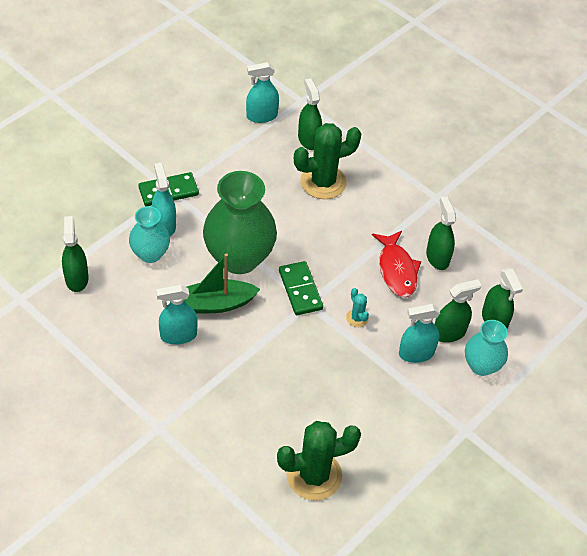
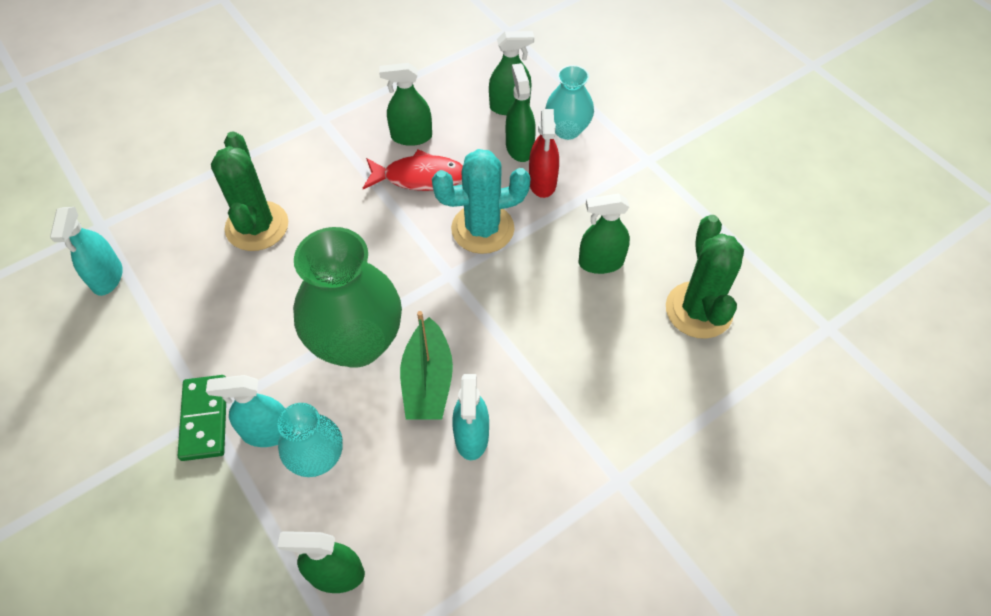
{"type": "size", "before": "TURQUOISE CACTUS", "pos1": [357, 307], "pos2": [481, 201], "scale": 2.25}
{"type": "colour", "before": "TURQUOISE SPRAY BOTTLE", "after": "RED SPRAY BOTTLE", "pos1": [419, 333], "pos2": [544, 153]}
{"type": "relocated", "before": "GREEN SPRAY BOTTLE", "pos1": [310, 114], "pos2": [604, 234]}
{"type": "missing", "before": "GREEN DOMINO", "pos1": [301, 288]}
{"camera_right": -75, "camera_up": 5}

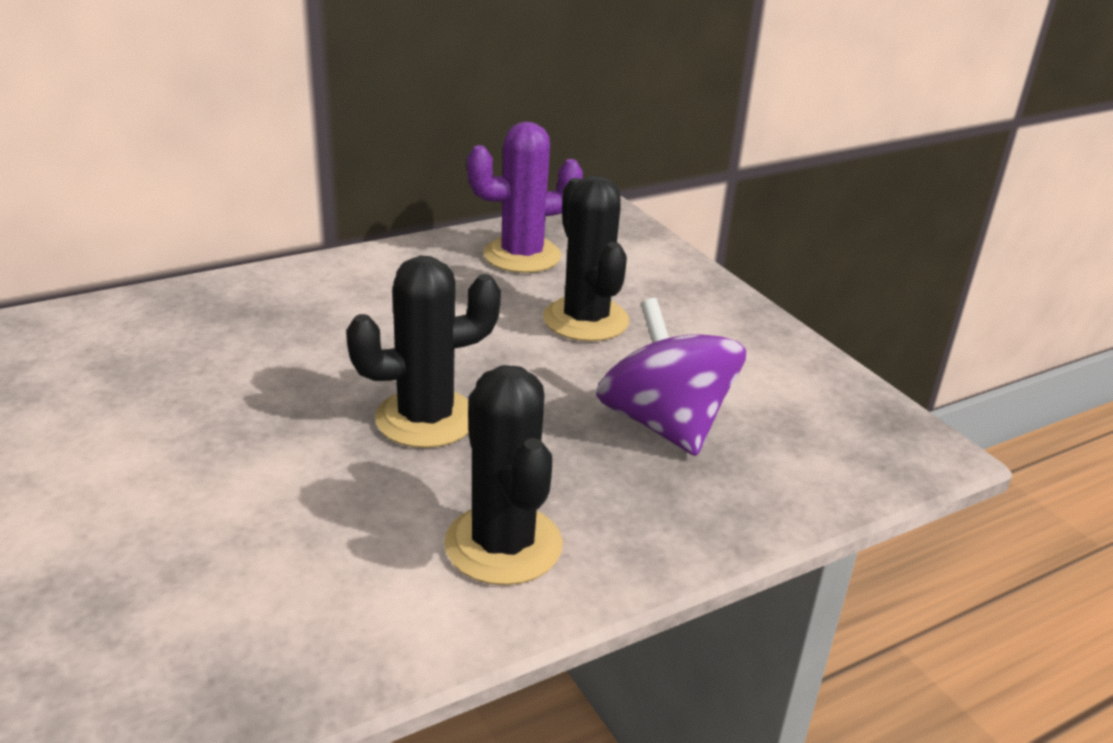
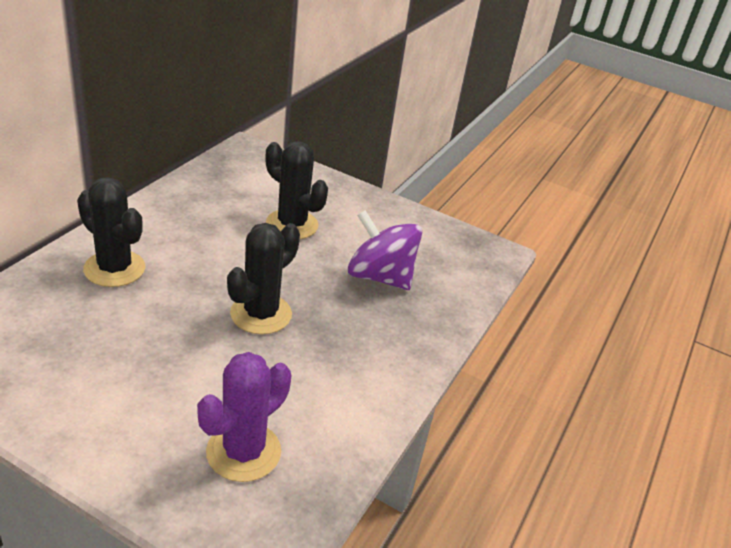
{"type": "relocated", "before": "BLACK CACTUS", "pos1": [503, 475], "pos2": [111, 232]}
{"type": "relocated", "before": "PURPLE CACTUS", "pos1": [525, 197], "pos2": [244, 417]}
{"camera_right": -35, "camera_up": 5}

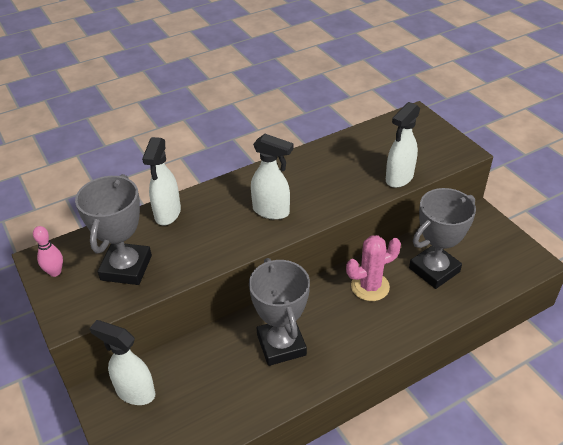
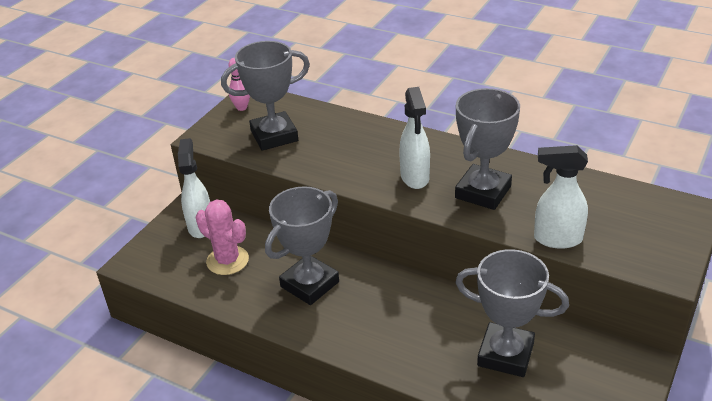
{"type": "relocated", "before": "PINK CACTUS", "pos1": [373, 268], "pos2": [222, 237]}
{"type": "appeared", "after": "GREY TROPHY", "pos2": [487, 149]}
{"type": "missing", "before": "WHITE SPRAY BOTTLE", "pos1": [161, 181]}
{"camera_right": 60, "camera_up": -5}

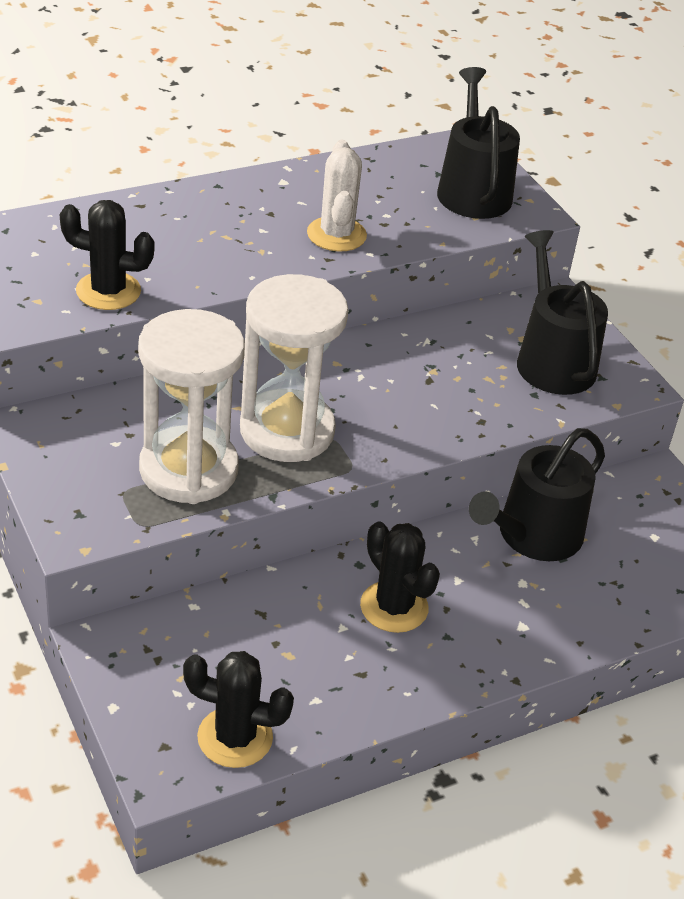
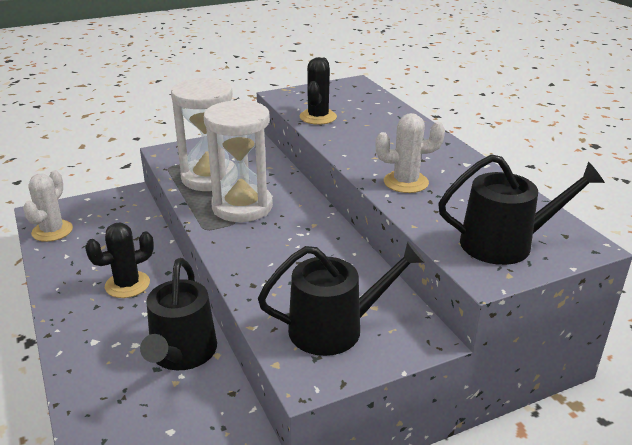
{"type": "colour", "before": "BLACK CACTUS", "after": "WHITE CACTUS", "pos1": [238, 709], "pos2": [48, 206]}
{"type": "spun", "before": "BLACK WATERING CAN", "pos1": [537, 494], "pos2": [178, 314], "turn": -135}
{"camera_right": 95, "camera_up": -10}

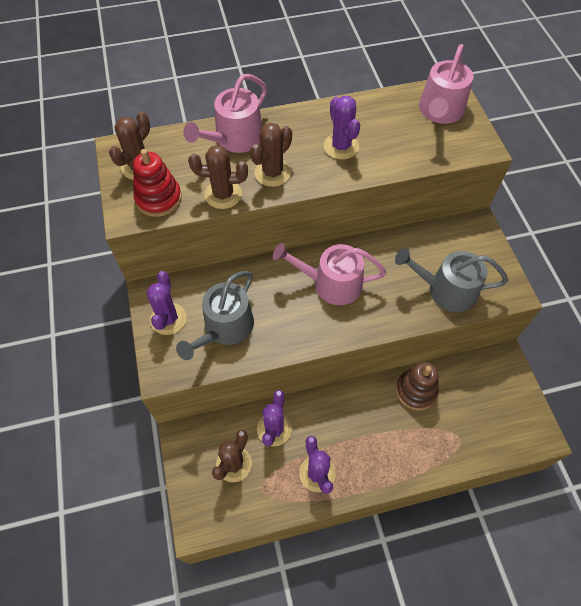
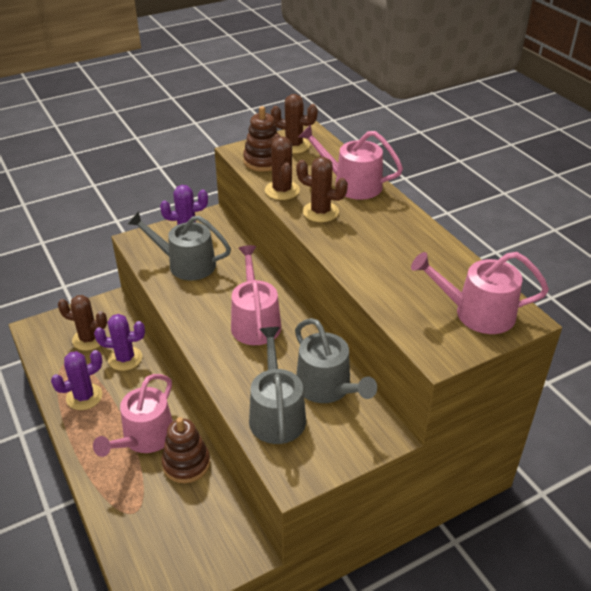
{"type": "appeared", "after": "PINK WATERING CAN", "pos2": [133, 415]}
{"type": "colour", "before": "RED STACKING TOY", "after": "BROWN STACKING TOY", "pos1": [157, 183], "pos2": [260, 139]}
{"type": "appeared", "after": "GREY WATERING CAN", "pos2": [336, 360]}
{"type": "missing", "before": "PURPLE CACTUS", "pos1": [342, 127]}
{"camera_right": 75, "camera_up": -20}

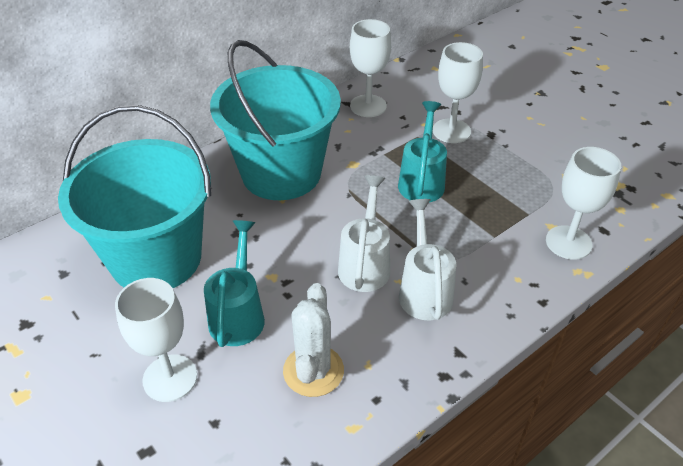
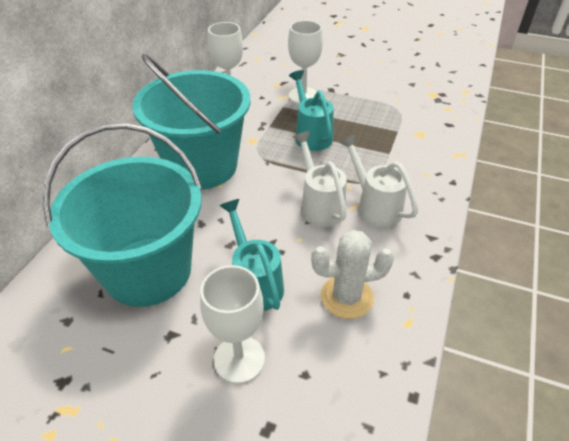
{"type": "spun", "before": "WHITE CACTUS", "pos1": [313, 340], "pos2": [352, 274], "turn": -75}
{"type": "missing", "before": "WHITE GOBLET", "pos1": [583, 203]}
{"camera_right": -30, "camera_up": 0}

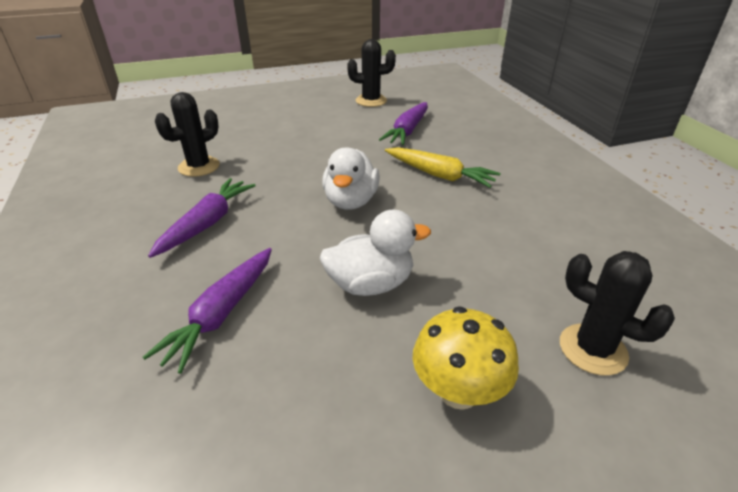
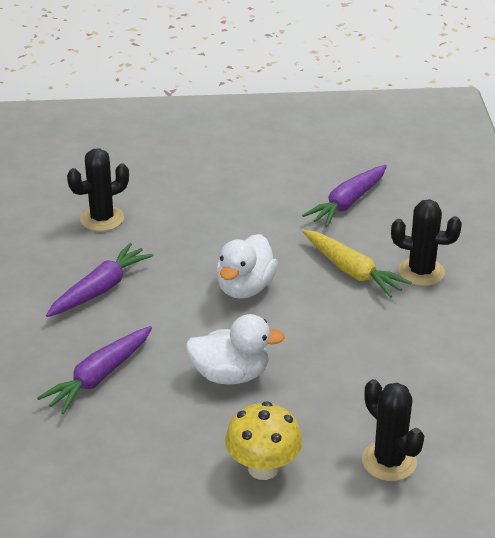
{"type": "relocated", "before": "BLACK CACTUS", "pos1": [371, 73], "pos2": [426, 243]}
{"camera_right": 15, "camera_up": 0}

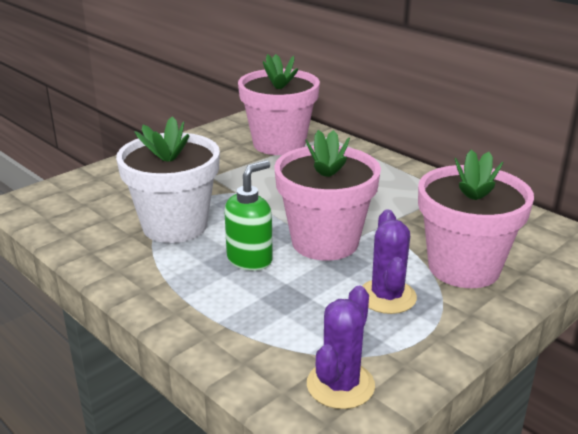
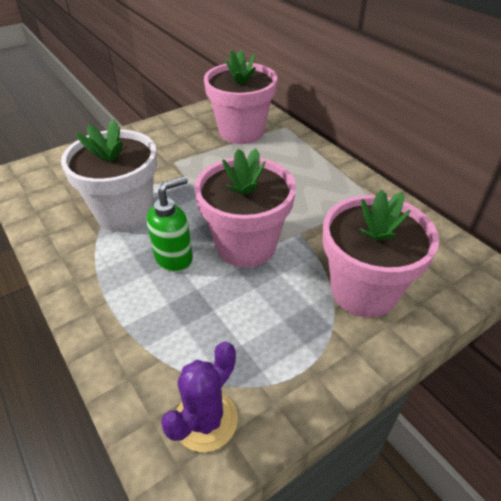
{"type": "missing", "before": "PURPLE CACTUS", "pos1": [389, 261]}
{"camera_right": 10, "camera_up": 15}

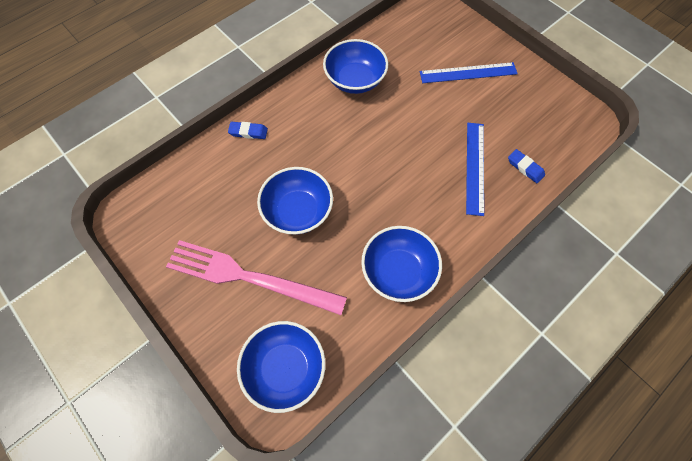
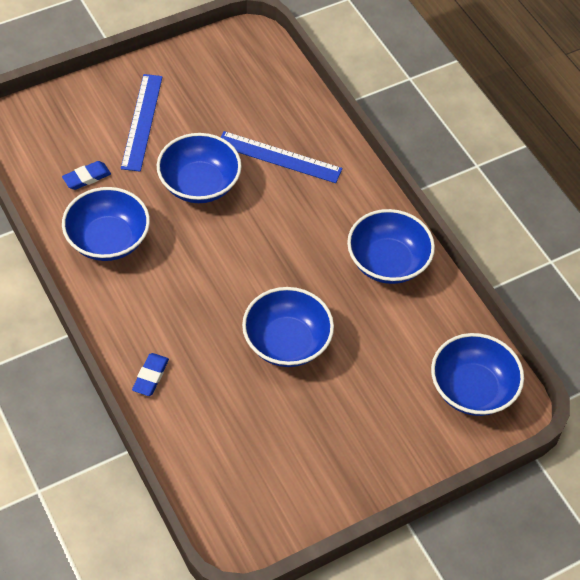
{"type": "relocated", "before": "BLUE ERASER", "pos1": [526, 166], "pos2": [86, 175]}
{"type": "appeared", "after": "BLUE BOWL", "pos2": [199, 168]}
{"type": "missing", "before": "PINK FORK", "pos1": [256, 277]}
{"camera_right": -80, "camera_up": -10}

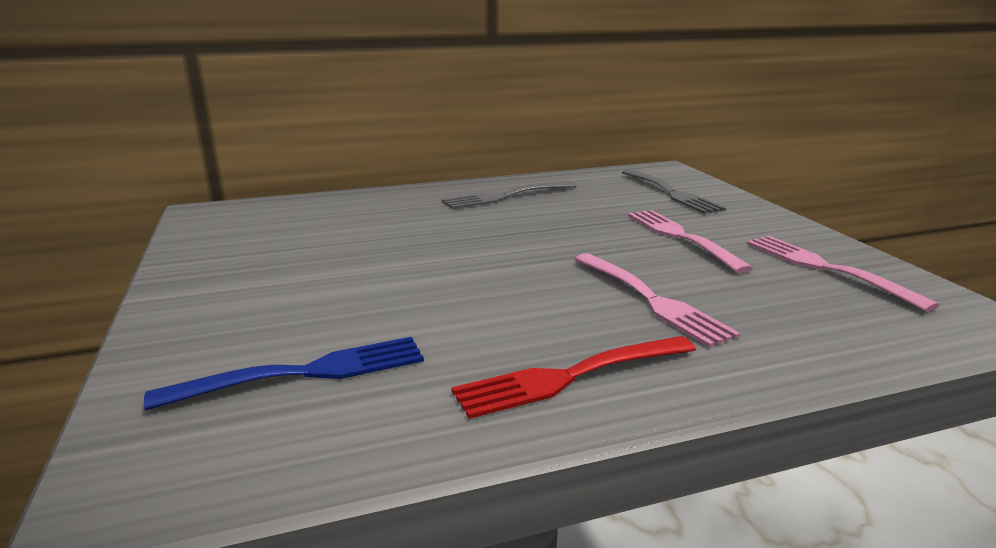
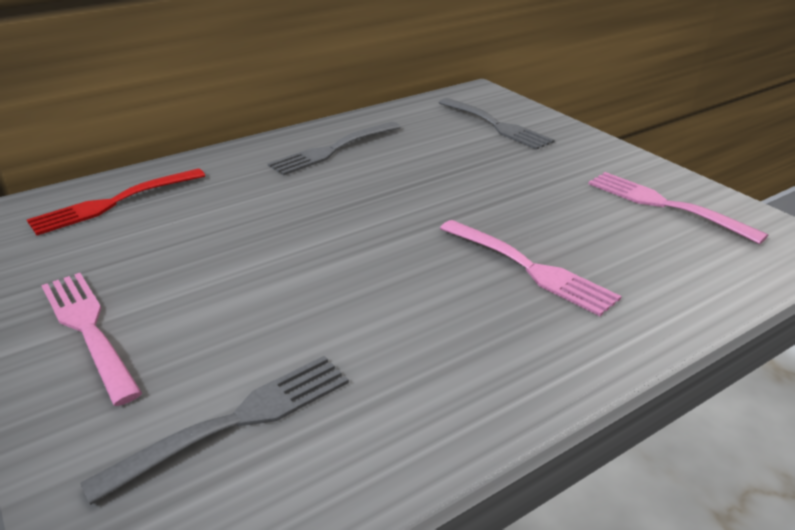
{"type": "relocated", "before": "RED FORK", "pos1": [573, 377], "pos2": [116, 201]}
{"type": "relocated", "before": "PINK FORK", "pos1": [690, 241], "pos2": [91, 339]}
{"type": "colour", "before": "BLUE FORK", "after": "GREY FORK", "pos1": [284, 373], "pos2": [214, 430]}
{"camera_right": -15, "camera_up": 10}

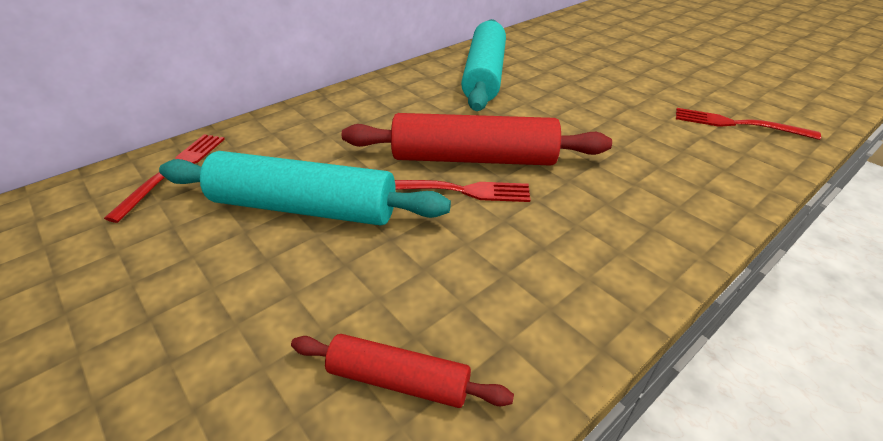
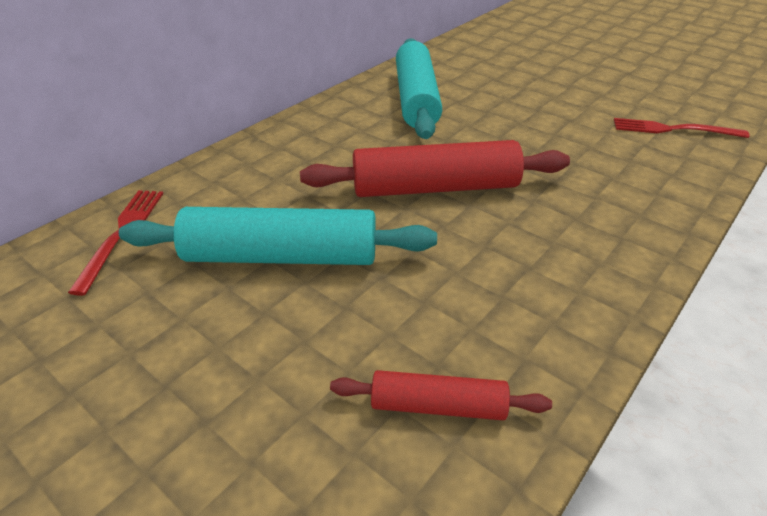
{"type": "missing", "before": "RED FORK", "pos1": [462, 191]}
{"camera_right": -10, "camera_up": 0}

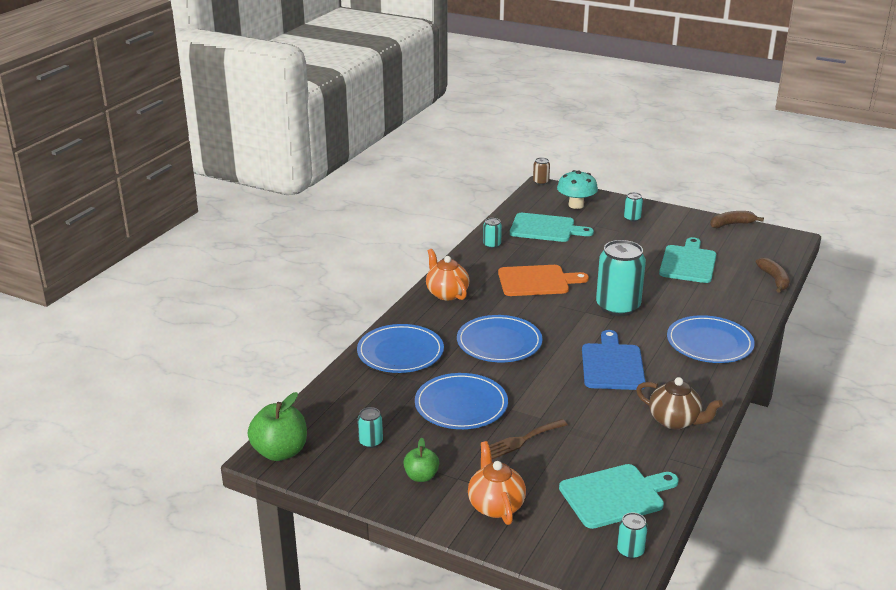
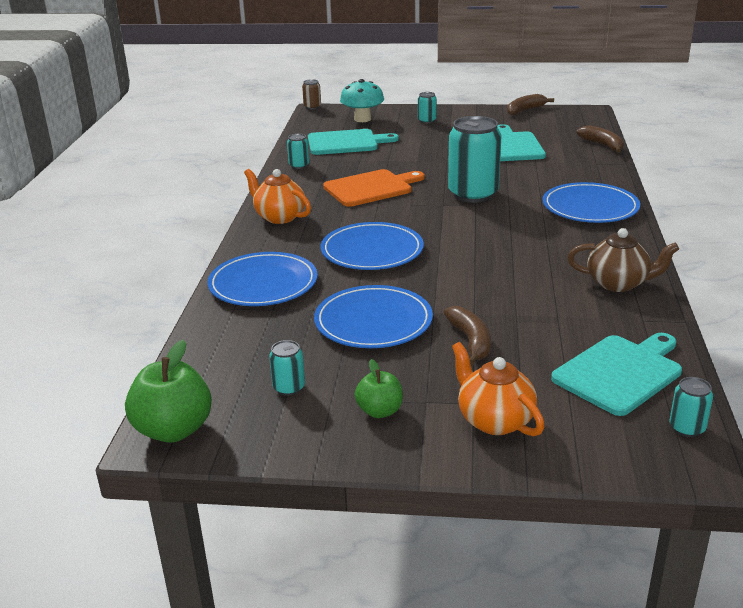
{"type": "exchanged", "before": "BROWN FORK", "after": "BROWN BANANA", "pos1": [528, 439], "pos2": [467, 336]}
{"type": "missing", "before": "BLUE CUTTING BOARD", "pos1": [614, 360]}
{"camera_right": -20, "camera_up": 0}

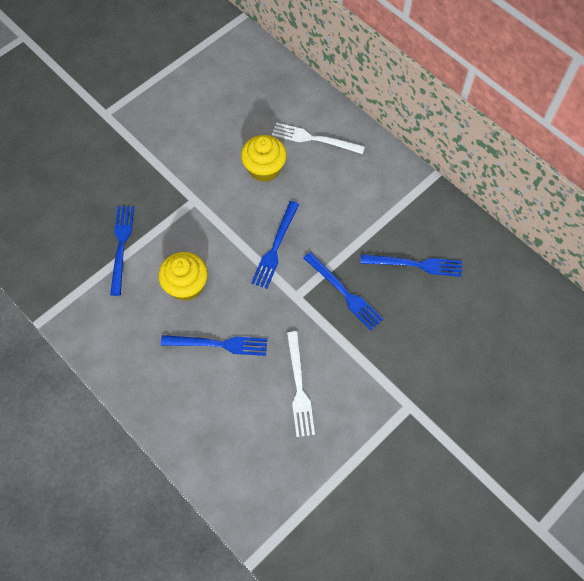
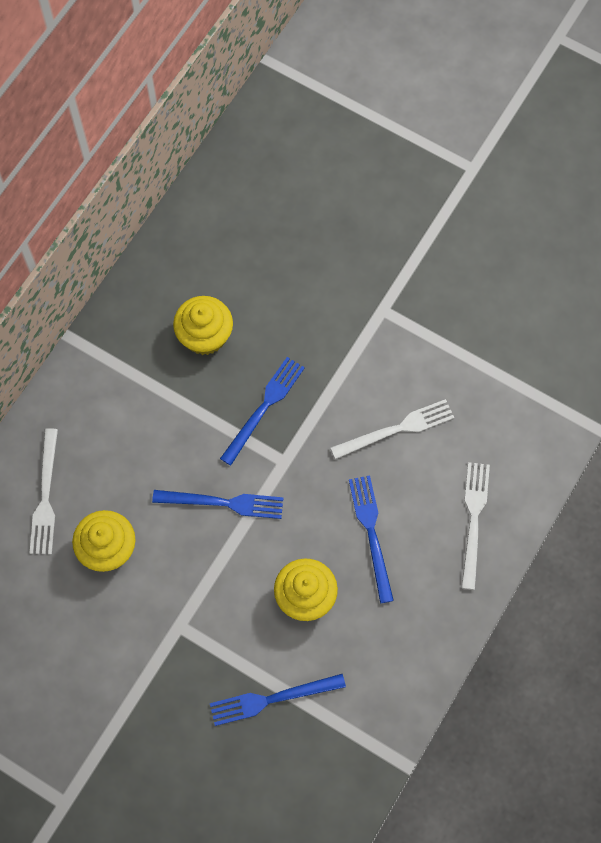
{"type": "exchanged", "before": "BLUE FORK", "after": "YELLOW CUPCAKE", "pos1": [411, 265], "pos2": [203, 325]}
{"type": "appeared", "after": "WHITE FORK", "pos2": [475, 526]}
{"camera_right": -105, "camera_up": 5}

